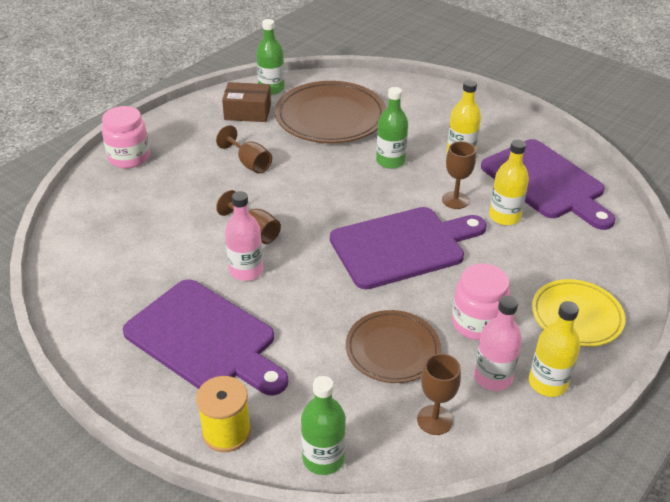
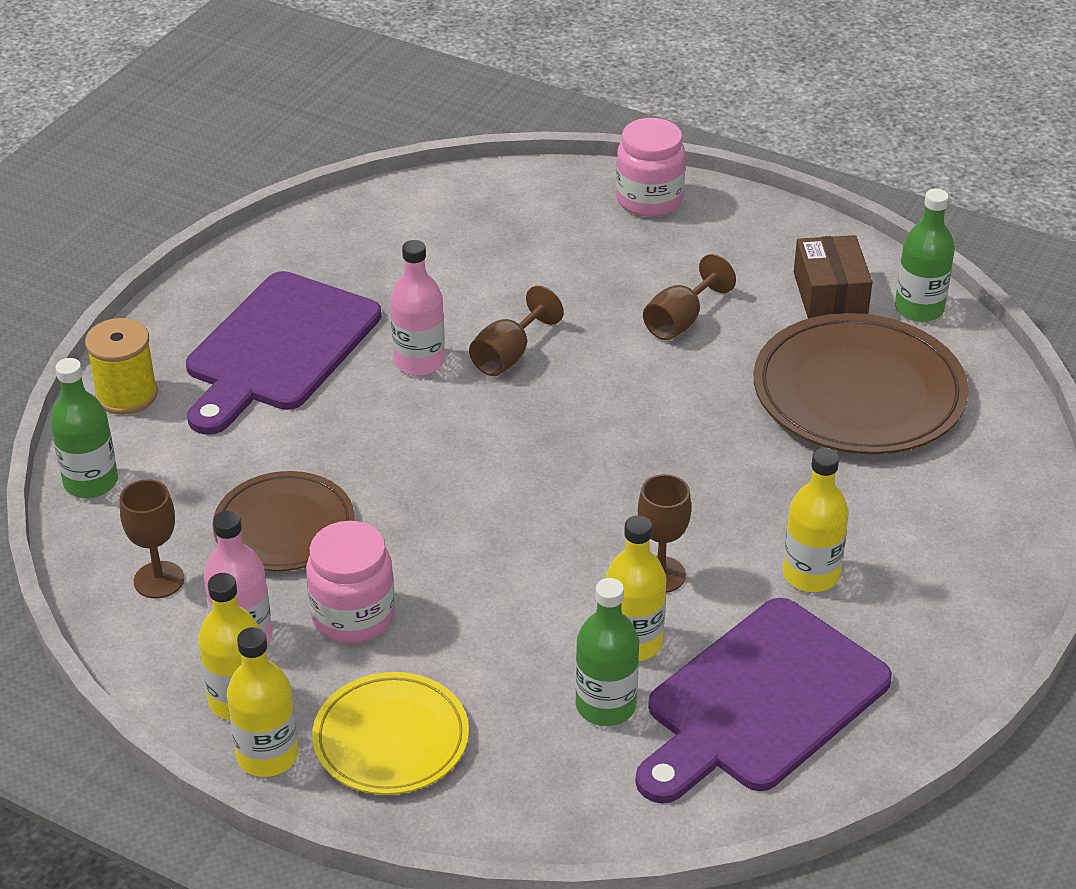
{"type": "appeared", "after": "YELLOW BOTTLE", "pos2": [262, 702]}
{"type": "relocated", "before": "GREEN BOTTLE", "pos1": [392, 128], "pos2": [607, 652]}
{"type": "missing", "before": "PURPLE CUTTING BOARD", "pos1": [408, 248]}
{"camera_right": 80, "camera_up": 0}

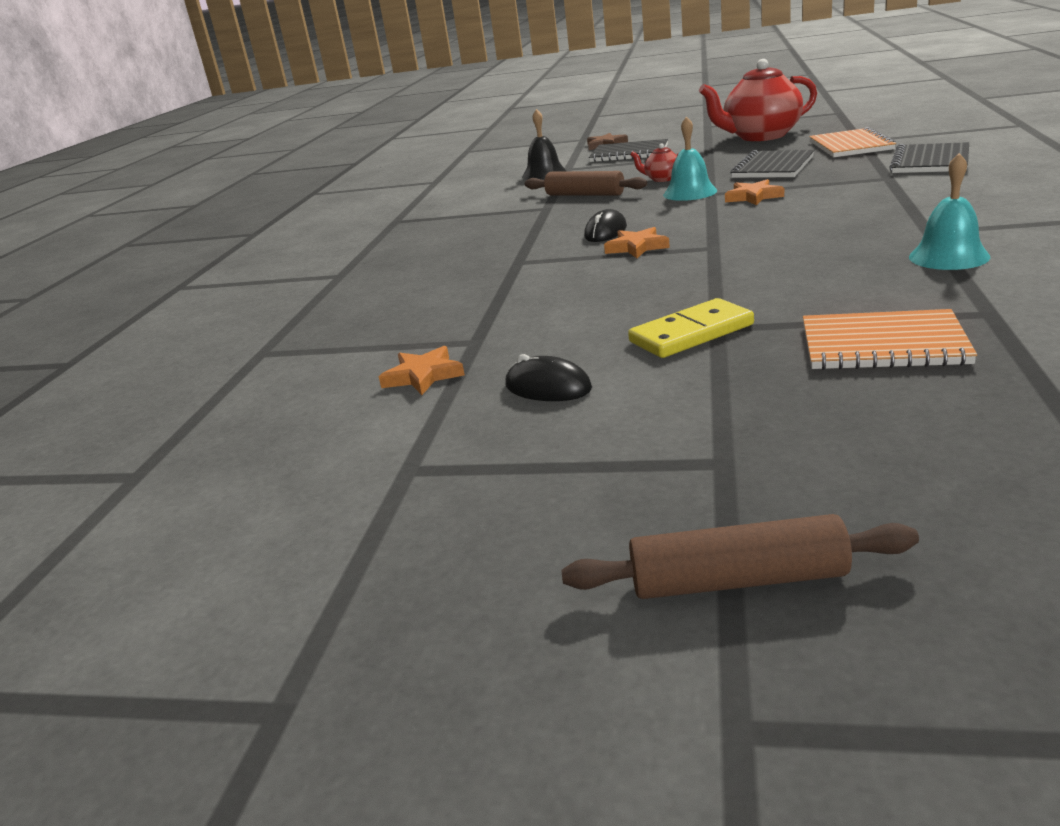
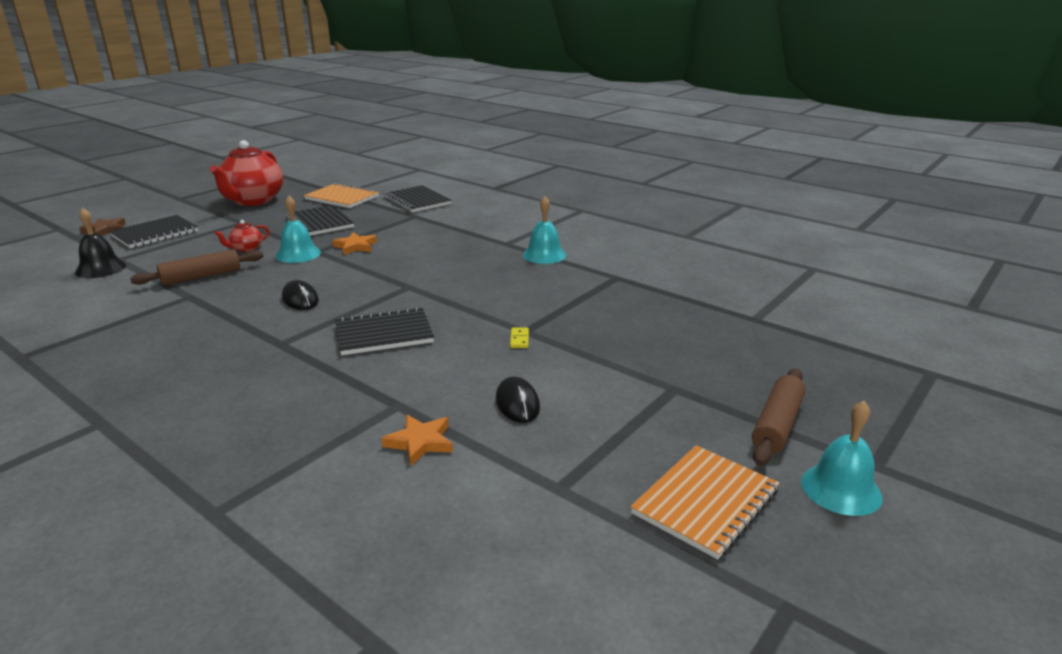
{"type": "appeared", "after": "BLACK NOTEBOOK", "pos2": [384, 331]}
{"type": "spun", "before": "BLACK MOUSE", "pos1": [548, 377], "pos2": [518, 399], "turn": -75}
{"type": "size", "before": "YELLOW DOMINO", "pos1": [691, 328], "pos2": [519, 338], "scale": 0.45}
{"type": "relocated", "before": "ORANGE NOTEBOOK", "pos1": [890, 339], "pos2": [704, 502]}
{"type": "appeared", "after": "TURQUOISE BELL", "pos2": [842, 458]}
{"type": "missing", "before": "ORANGE STAR", "pos1": [637, 242]}
{"camera_right": -65, "camera_up": 0}

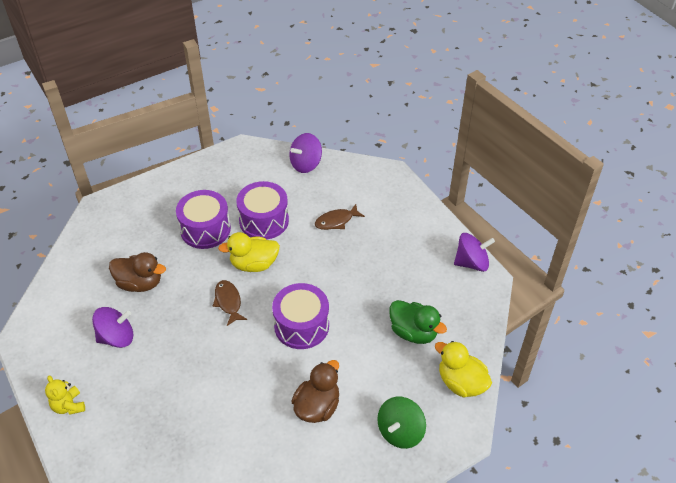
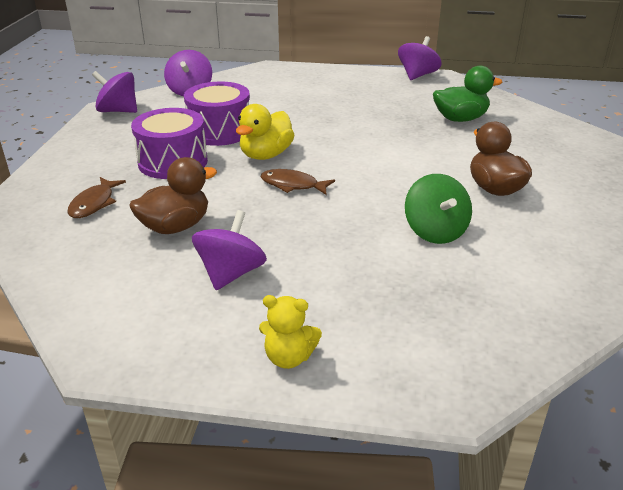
{"type": "relocated", "before": "BROWN FISH", "pos1": [340, 217], "pos2": [96, 197]}
{"type": "appeared", "after": "PURPLE SPINNING TOP", "pos2": [114, 92]}
{"type": "relocated", "before": "GREEN SPINNING TOP", "pos1": [401, 423], "pos2": [438, 209]}
{"type": "missing", "before": "PURPLE DRUM", "pos1": [300, 316]}
{"type": "missing", "before": "YELLOW DUCK", "pos1": [463, 369]}
{"camera_right": -50, "camera_up": -15}

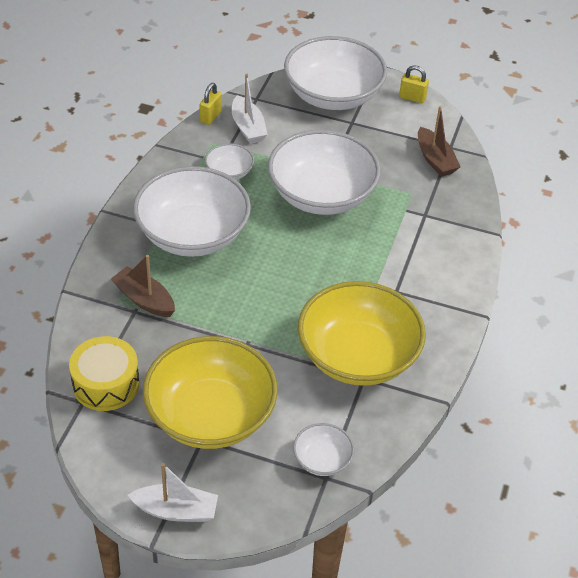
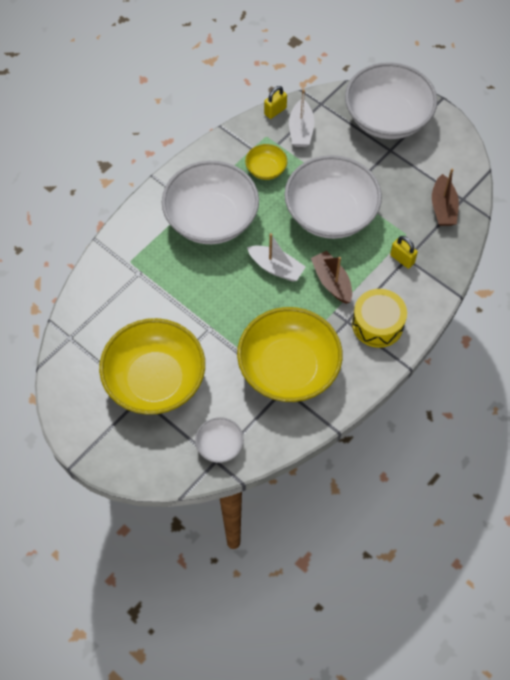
{"type": "colour", "before": "WHITE BOWL", "after": "YELLOW BOWL", "pos1": [229, 161], "pos2": [266, 162]}
{"type": "relocated", "before": "WHITE BOAT", "pos1": [173, 492], "pos2": [276, 257]}
{"type": "relocated", "before": "BROWN BOAT", "pos1": [143, 286], "pos2": [331, 277]}
{"type": "relocated", "before": "YELLOW DRUM", "pos1": [104, 373], "pos2": [379, 318]}
{"type": "relocated", "before": "YELLOW PADLOCK", "pos1": [414, 84], "pos2": [404, 252]}
{"camera_right": 25, "camera_up": 15}

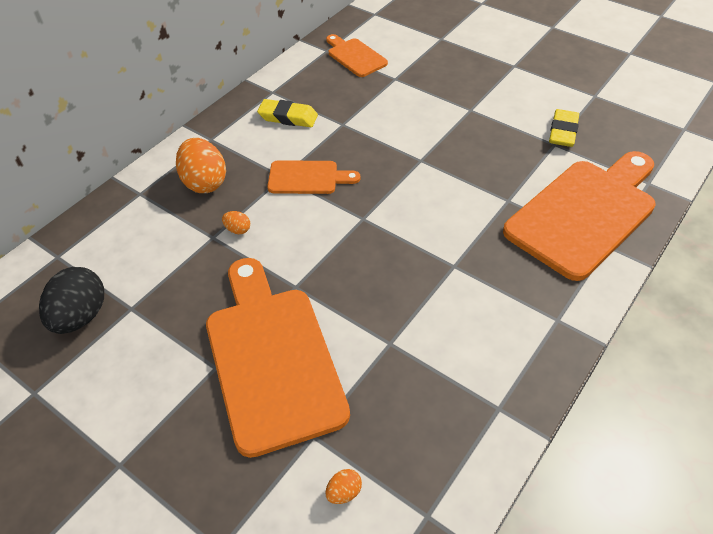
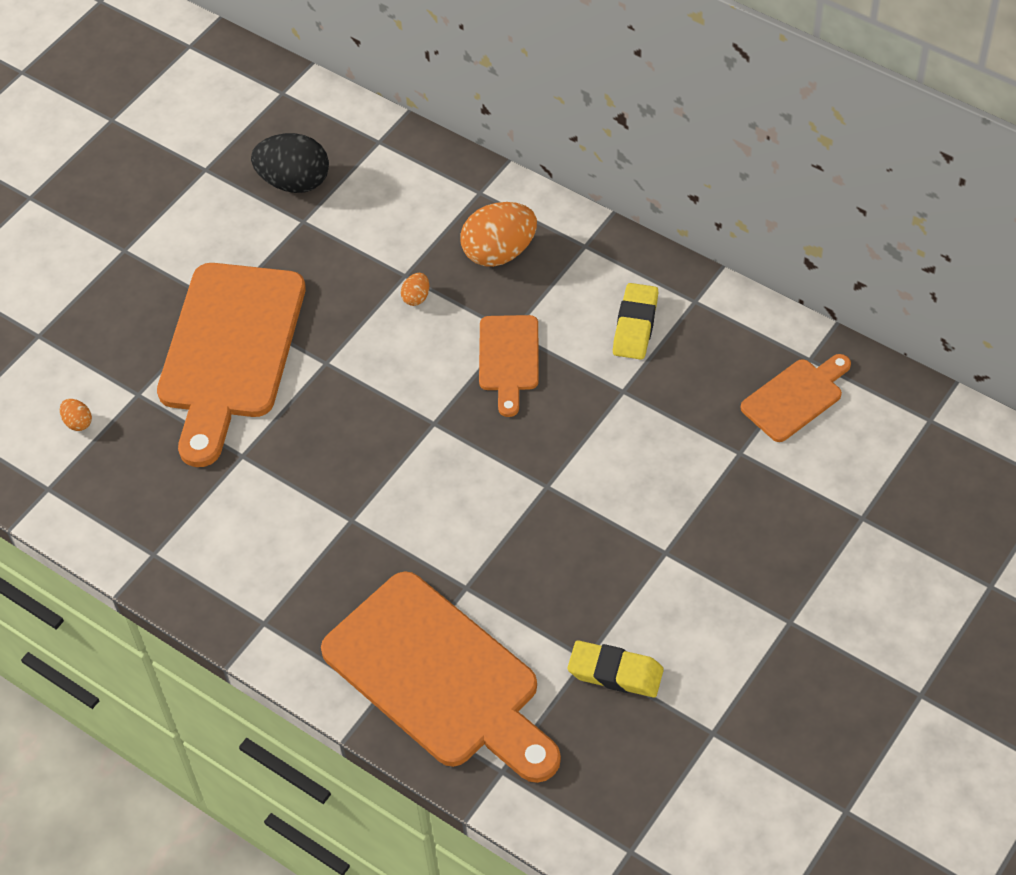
{"type": "spun", "before": "ORANGE CUTTING BOARD", "pos1": [278, 358], "pos2": [231, 365], "turn": 120}
{"camera_right": 90, "camera_up": 5}

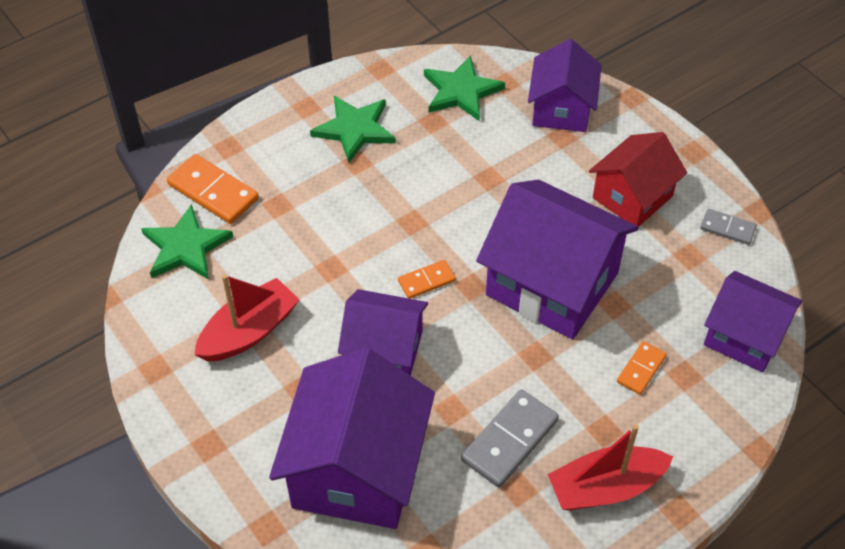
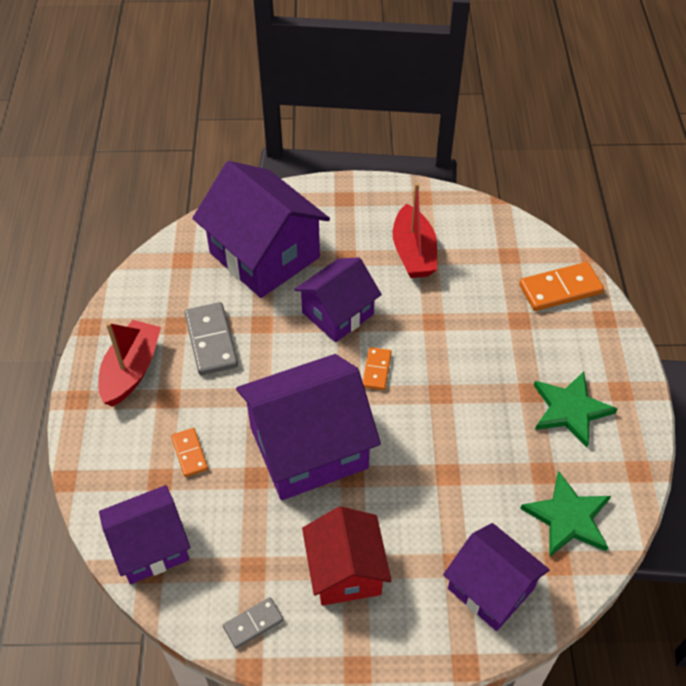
{"type": "missing", "before": "GREEN STAR", "pos1": [187, 242]}
{"camera_right": 125, "camera_up": 0}

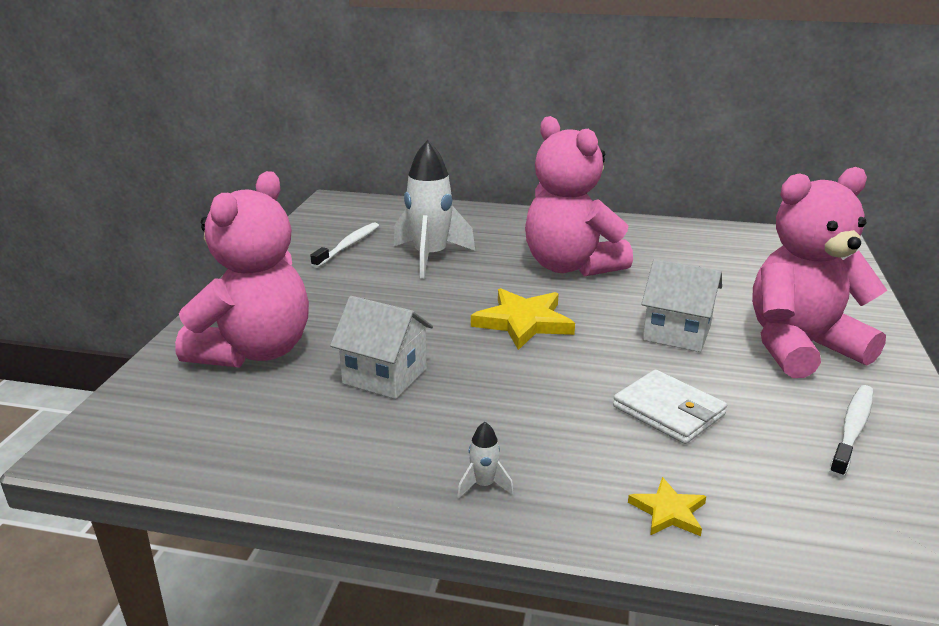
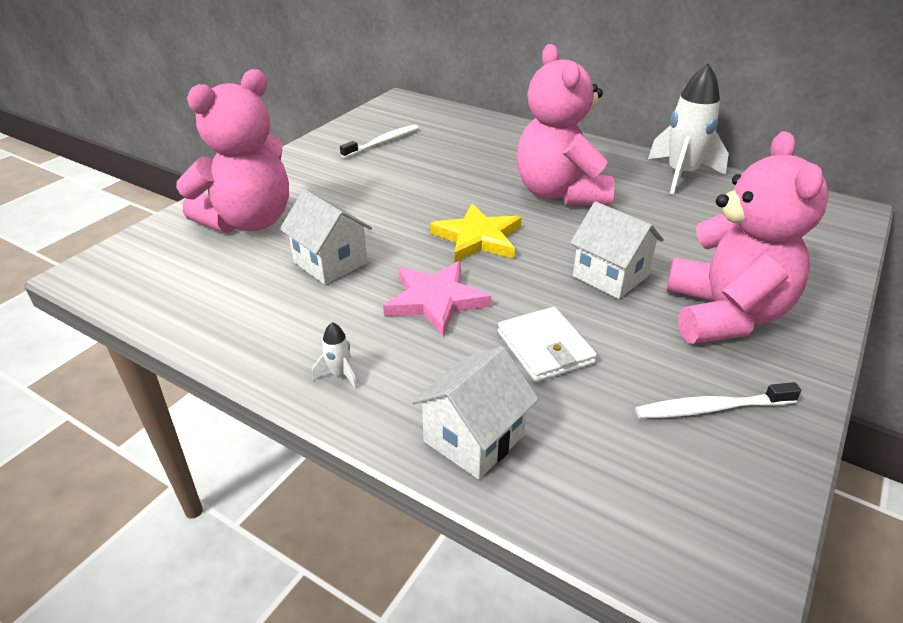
{"type": "appeared", "after": "PINK STAR", "pos2": [437, 299]}
{"type": "exchanged", "before": "YELLOW STAR", "after": "WHITE HOUSE", "pos1": [667, 506], "pos2": [475, 412]}
{"type": "spun", "before": "WHITE TOOTHBRUSH", "pos1": [851, 431], "pos2": [718, 400], "turn": -150}
{"type": "relocated", "before": "WHITE ROCKET", "pos1": [434, 209], "pos2": [688, 129]}
{"type": "spun", "before": "PINK TEDDY BEAR", "pos1": [819, 272], "pos2": [747, 237], "turn": 90}
{"camera_right": 20, "camera_up": 10}

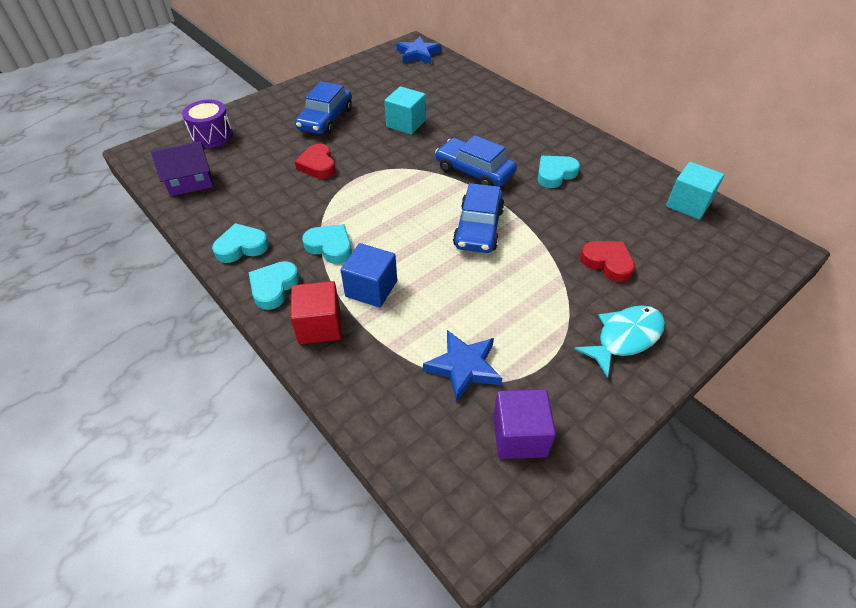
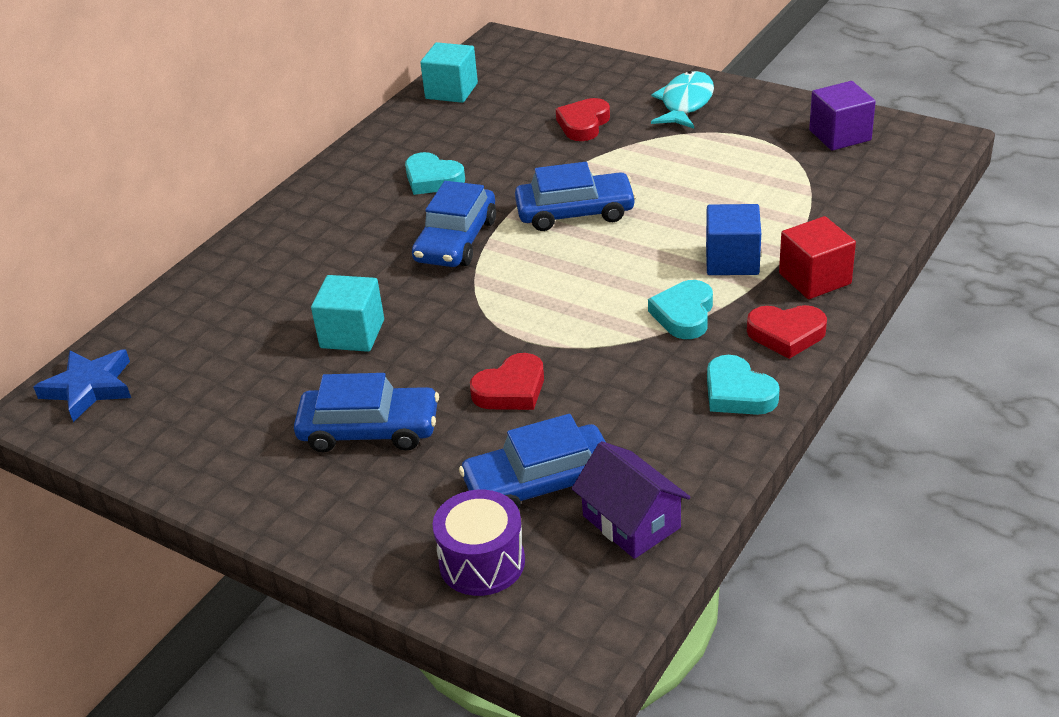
{"type": "appeared", "after": "BLUE CAR", "pos2": [532, 461]}
{"type": "spun", "before": "TURQUOISE FISH", "pos1": [619, 341], "pos2": [682, 100], "turn": 75}
{"type": "colour", "before": "TURQUOISE HEART", "after": "RED HEART", "pos1": [273, 285], "pos2": [787, 332]}
{"type": "missing", "before": "BLUE STAR", "pos1": [462, 366]}
{"camera_right": -105, "camera_up": -10}

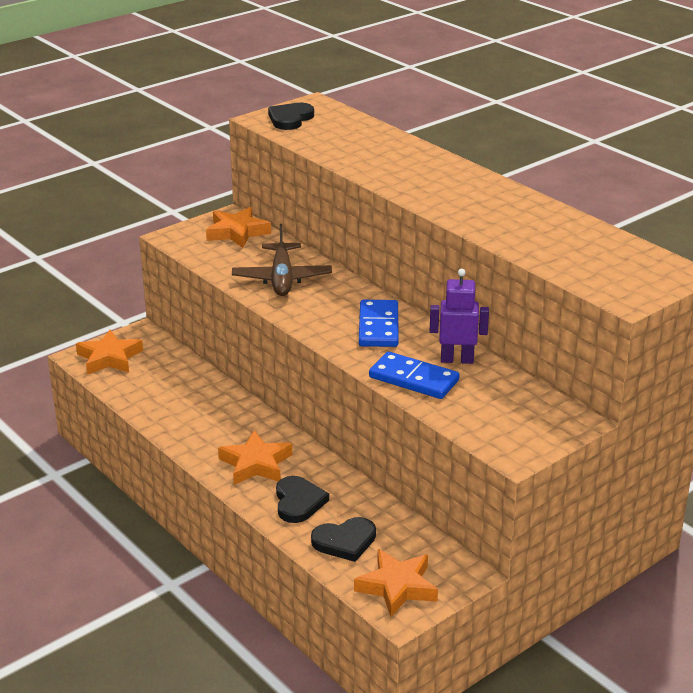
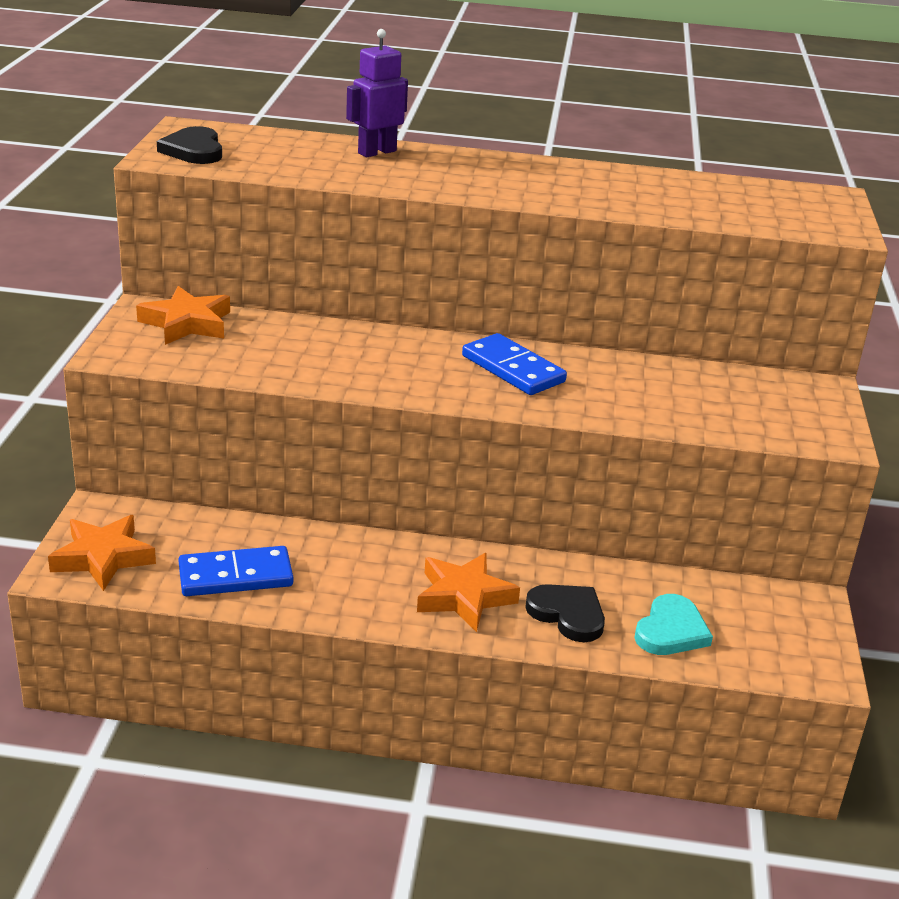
{"type": "relocated", "before": "BLUE DOMINO", "pos1": [414, 375], "pos2": [235, 571]}
{"type": "relocated", "before": "PURPLE ROBOT", "pos1": [459, 316], "pos2": [377, 93]}
{"type": "colour", "before": "BLACK HEART", "after": "TURQUOISE HEART", "pos1": [343, 539], "pos2": [673, 624]}
{"type": "missing", "before": "BROWN PLANE", "pos1": [282, 260]}
{"type": "missing", "before": "ORANGE STAR", "pos1": [396, 583]}
{"camera_right": -45, "camera_up": 0}

